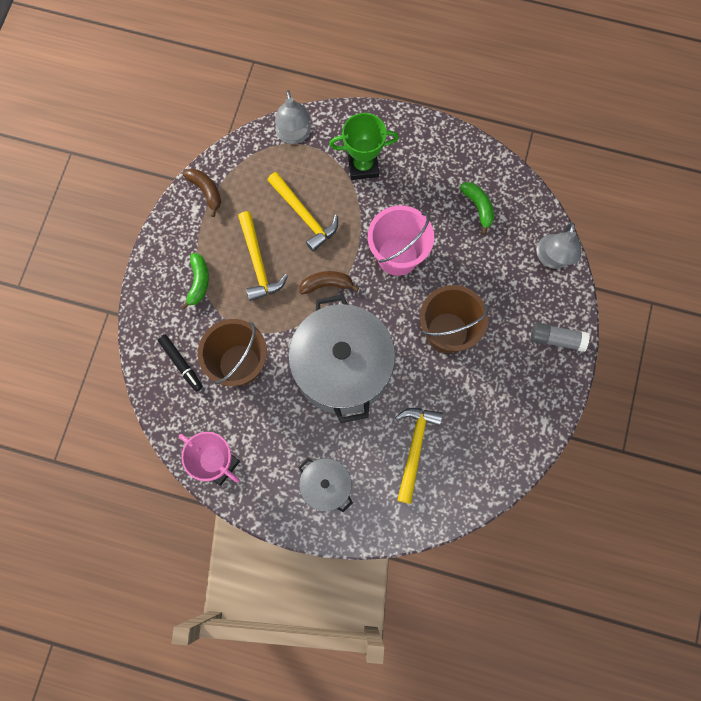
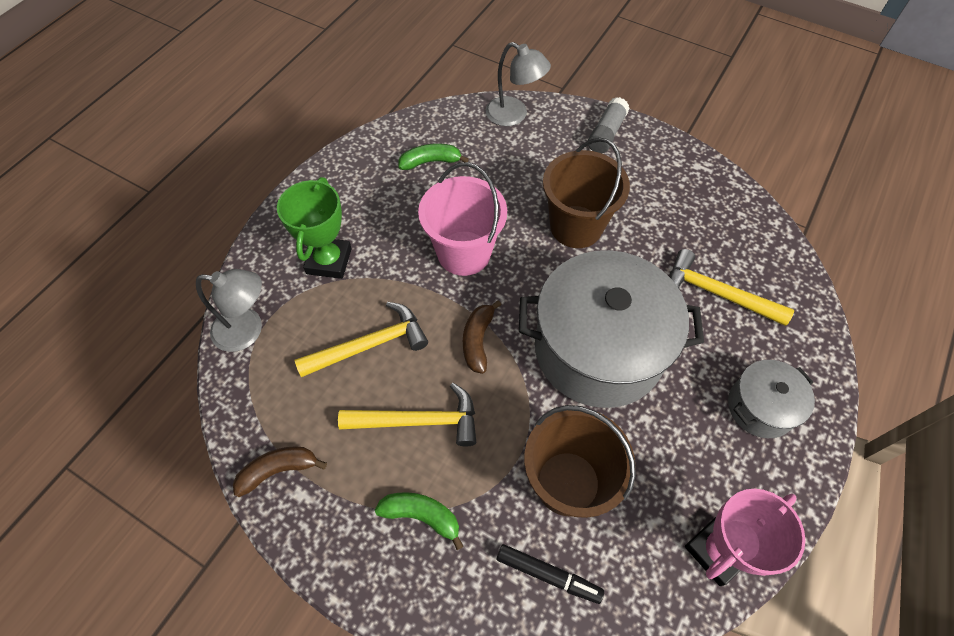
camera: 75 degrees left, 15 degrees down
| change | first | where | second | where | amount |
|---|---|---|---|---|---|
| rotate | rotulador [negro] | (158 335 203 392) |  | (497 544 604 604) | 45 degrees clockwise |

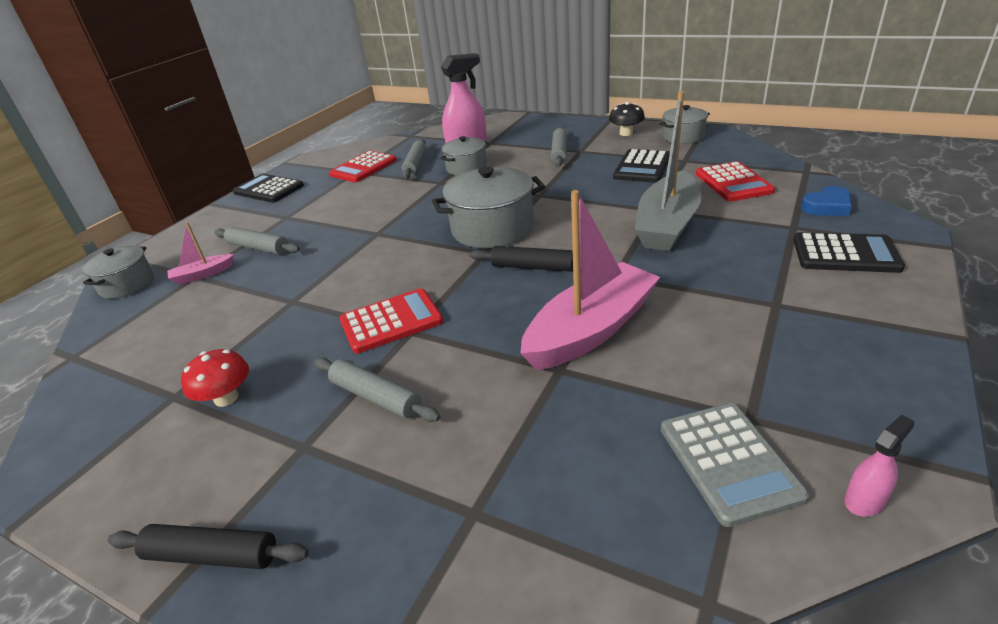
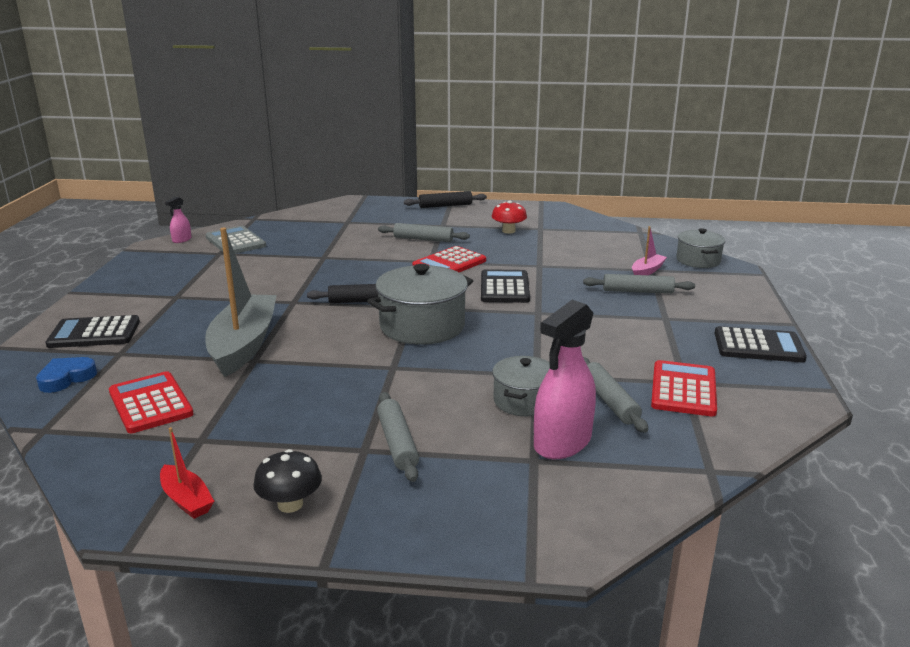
camera: 155 degrees right, 10 degrees down
| change | first | where | second | where | amount |
|---|---|---|---|---|---|
| delete | barco [rosa] | (520 190 660 370) |  |  |  |
| move | calculadora [negro] | (613 149 670 183) |  | (481 269 530 303) |  |
| replace | olla [gris] | (660 105 710 144) | barco [rojo] | (160 427 214 519) |  |

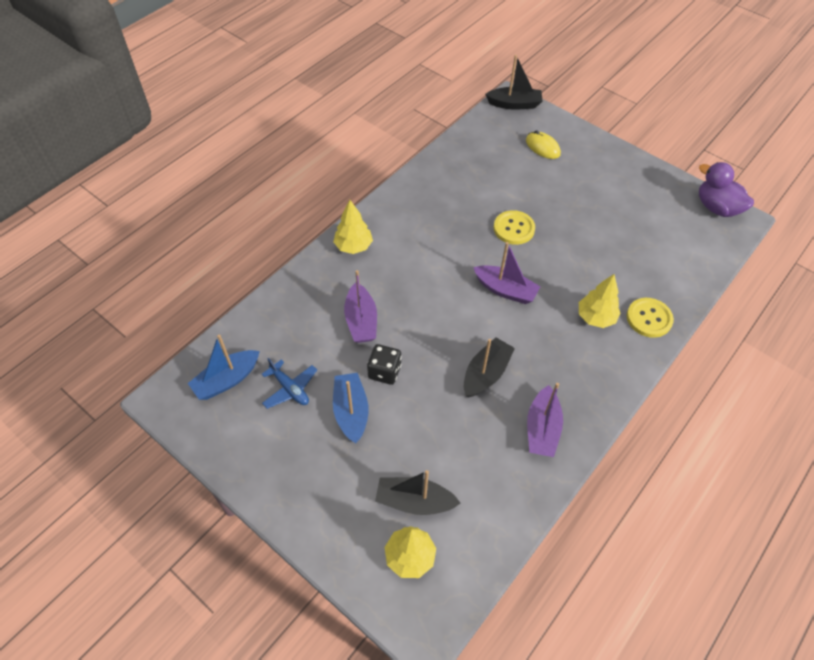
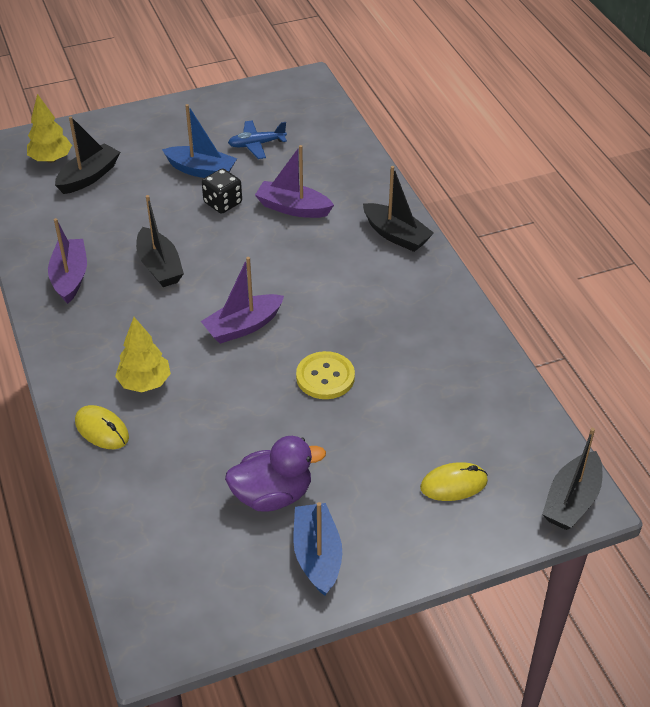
camera: 120 degrees right, 10 degrees down
| change | first | where | second | where | amount |
|---|---|---|---|---|---|
| move | barco [azul] | (188 334 260 400) |  | (293 502 342 596) |  |
| replace | árbol [amarillo] | (333 200 373 254) | barco [negro] | (363 166 434 252) |  |
| rotate | barco [morado] | (527 383 563 457) |  | (48 218 87 304) | 45 degrees clockwise |
| replace | botón [amarillo] | (627 298 674 338) | ratón [amarillo] | (75 405 129 449) |  |
| move | pato [morado] | (699 162 754 217) |  | (225 436 326 512) |  |

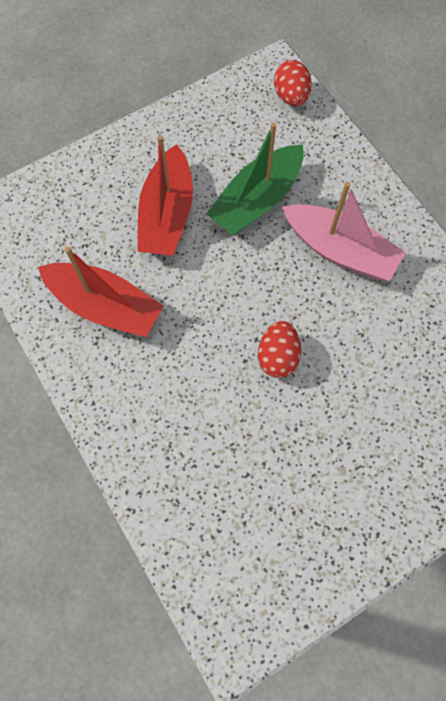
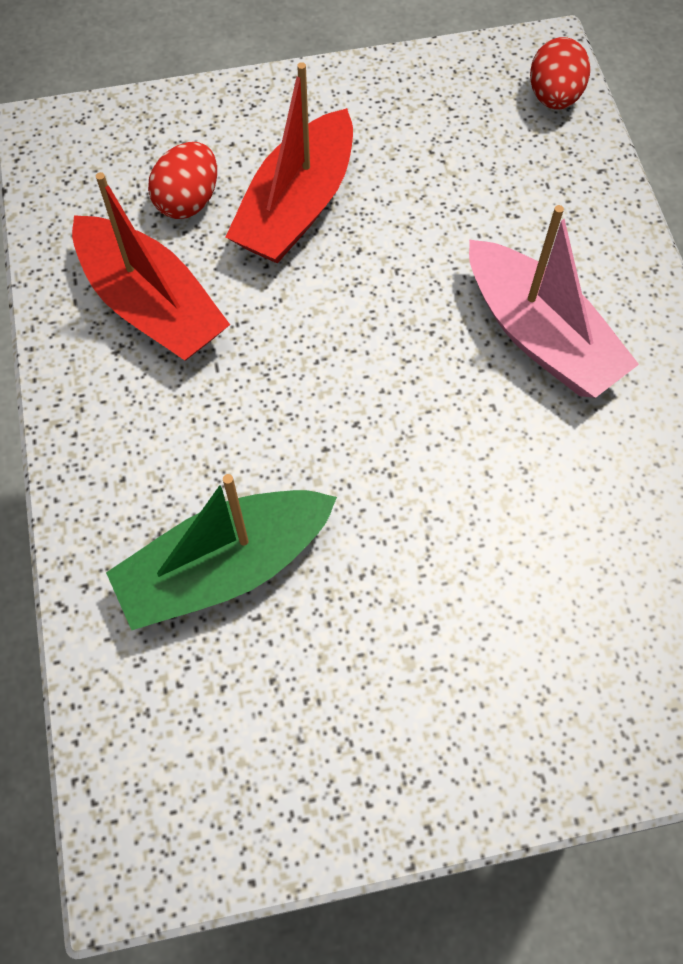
camera: 20 degrees right, 5 degrees down
| change | first | where | second | where | amount |
|---|---|---|---|---|---|
| move | barco [verde] | (207 122 304 235) |  | (106 474 337 630) |  |
| move | huevo [rojo] | (258 321 301 378) |  | (148 142 217 219) |  |

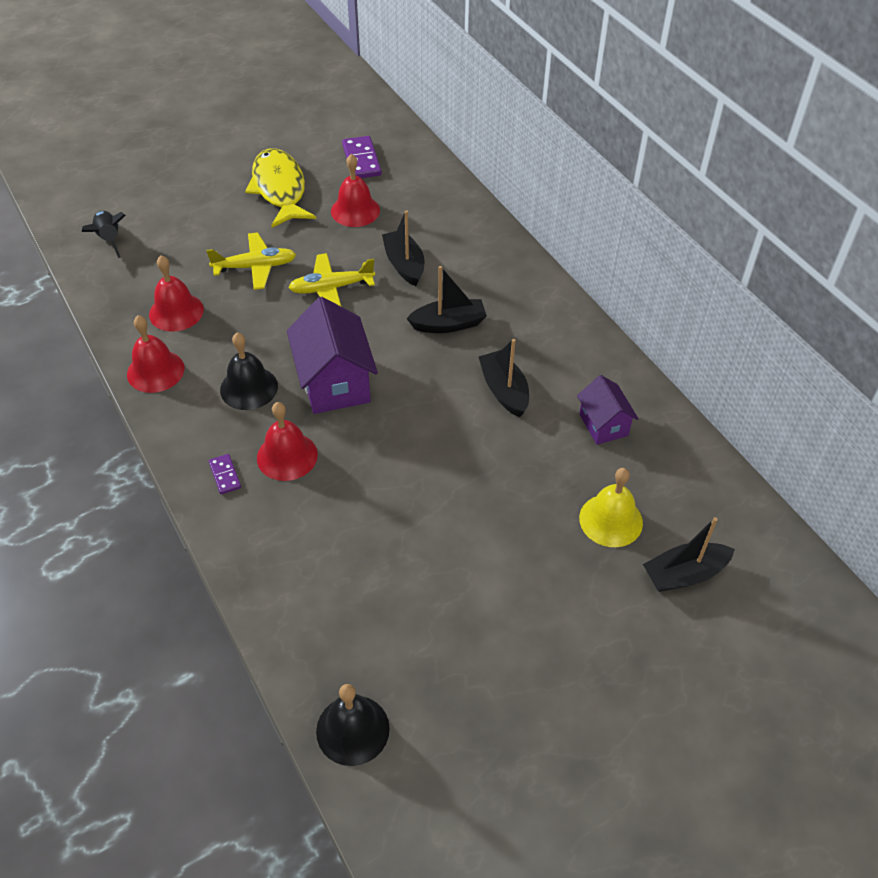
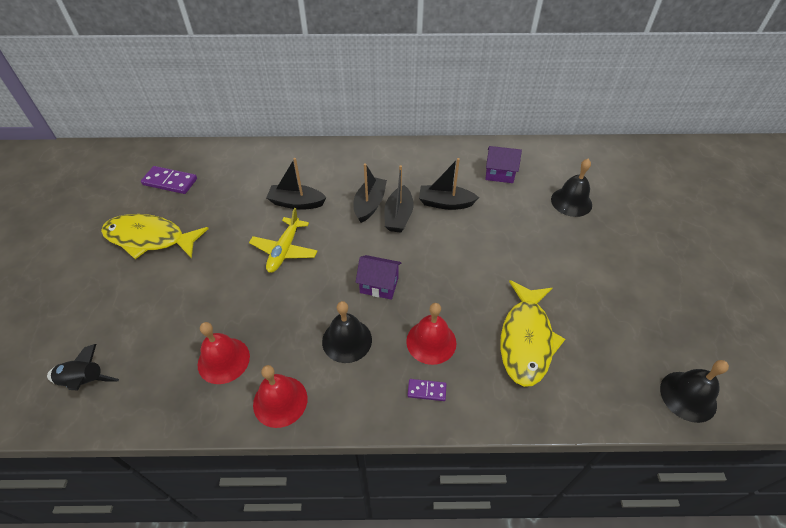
camera: 60 degrees left, 0 degrees up
| change | first | where | second | where | amount |
|---|---|---|---|---|---|
| delete | avión [amarillo] | (206 232 296 290) |  |  |  |
| resize | casa [morado] | (287 297 378 414) |  | (356 255 402 300) | x0.59 |
| delete | campana [rojo] | (331 154 380 227) |  |  |  |
| recolor | campana [amarillo] | (579 468 643 547) | campana [negro] | (551 159 592 217) |  |
| move | barco [negro] | (643 517 735 592) |  | (384 165 414 233) |  |
| insert |  |  | pez [amarillo] | (501 280 565 387) |  |

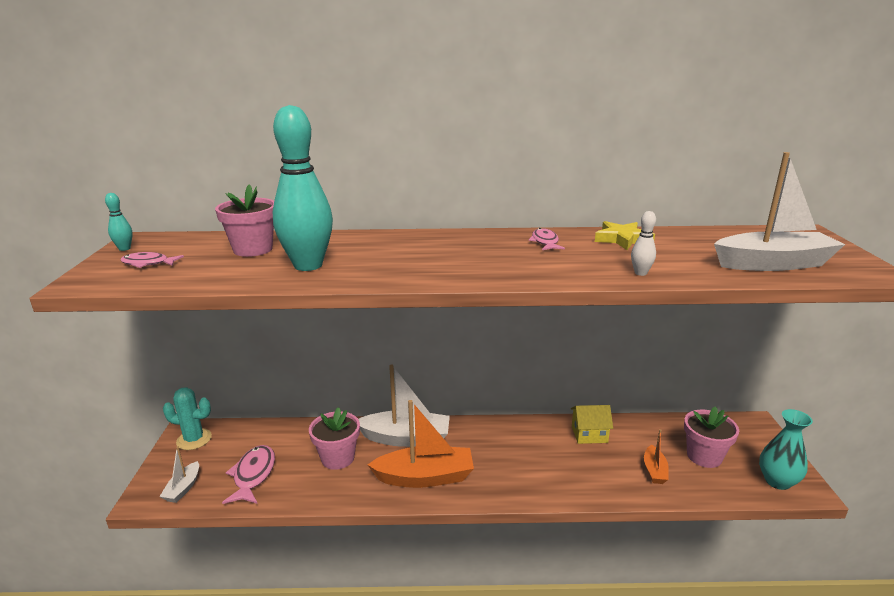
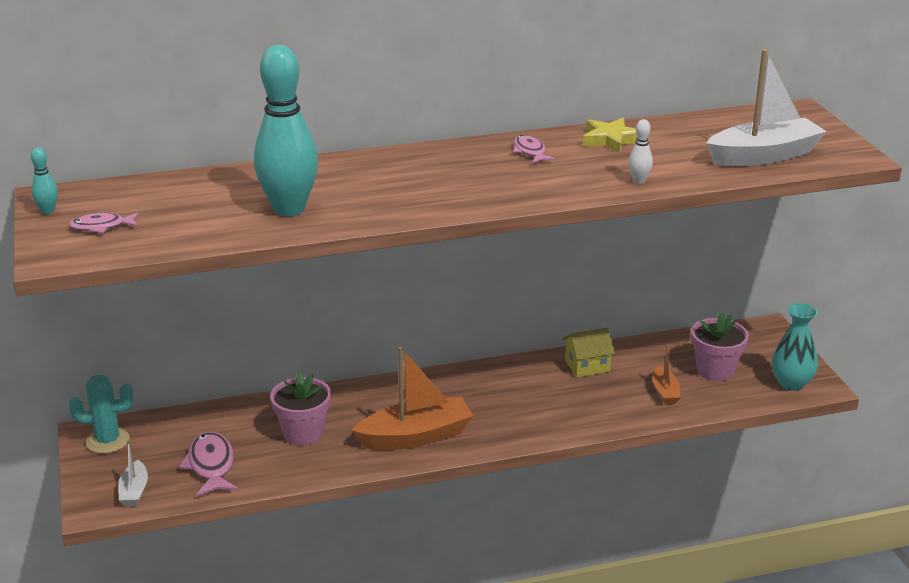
camera: 15 degrees left, 5 degrees up
| change | first | where | second | where | amount |
|---|---|---|---|---|---|
| delete | maceta [rosa] | (215 184 274 257) |  |  |  |
| delete | barco [blanco] | (358 364 450 447) |  |  |  |

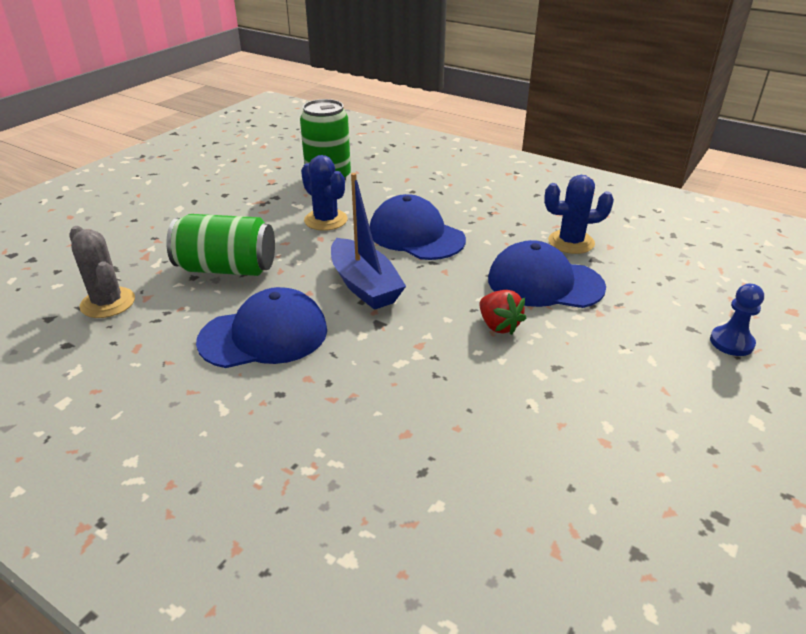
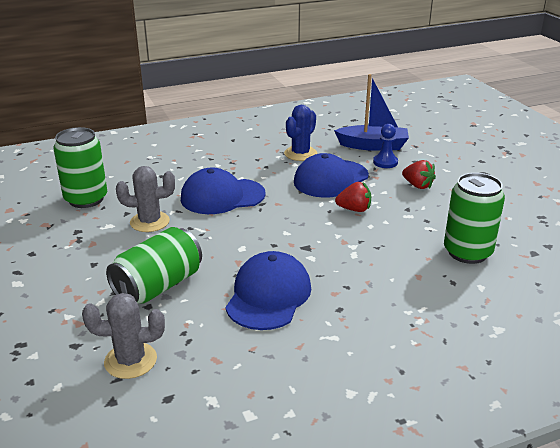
camera: 55 degrees left, 5 degrees down
| change | first | where | second | where | amount |
|---|---|---|---|---|---|
| recolor | cactus [azul] | (301 155 348 231) | cactus [gris] | (116 166 175 232) |  |
| move | barco [azul] | (331 173 406 310) |  | (334 74 409 151) |  |
| move | peón [azul] | (710 284 764 356) |  | (373 124 398 168) |  |
| insert |  |  | fresa [rojo] | (402 160 436 189) |  |
| insert |  |  | lata [verde] | (444 173 505 264) |  |

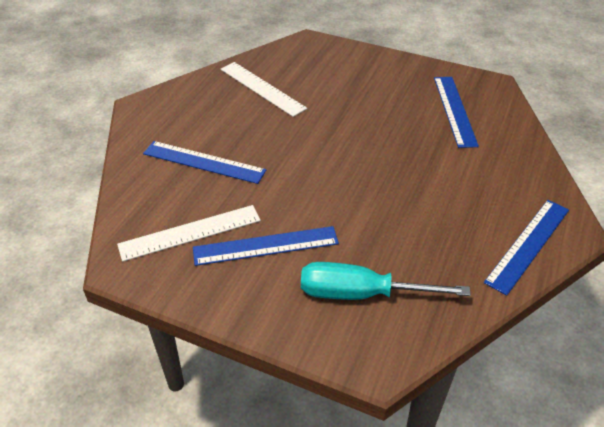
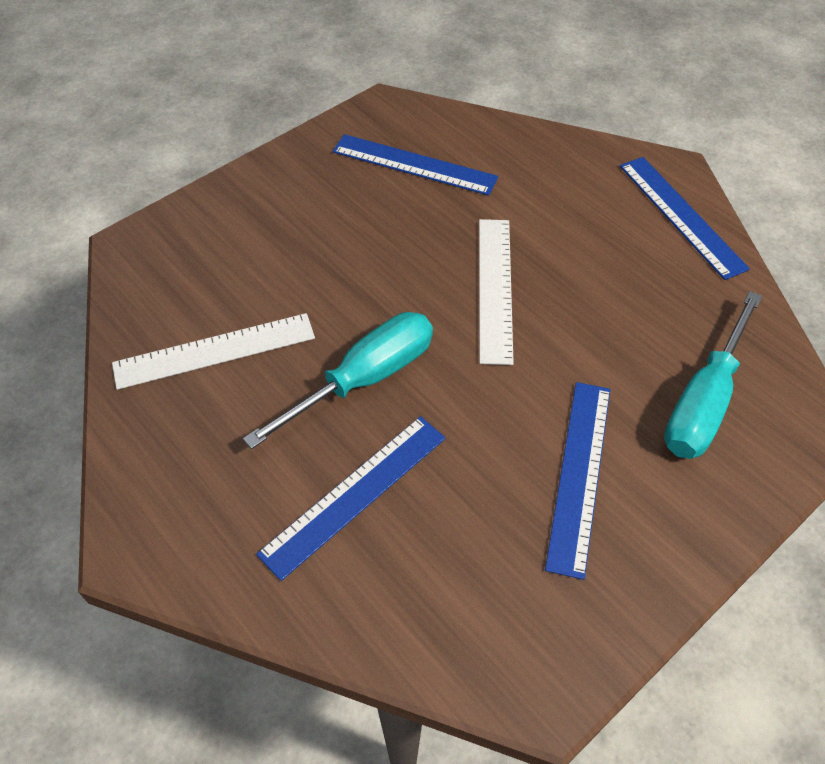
camera: 65 degrees left, 10 degrees up
| change | first | where | second | where | amount |
|---|---|---|---|---|---|
| move | regla [blanco] | (117 205 261 262) |  | (479 219 514 365) |  |
| insert |  |  | destornillador [turquesa] | (243 312 433 449) |  |

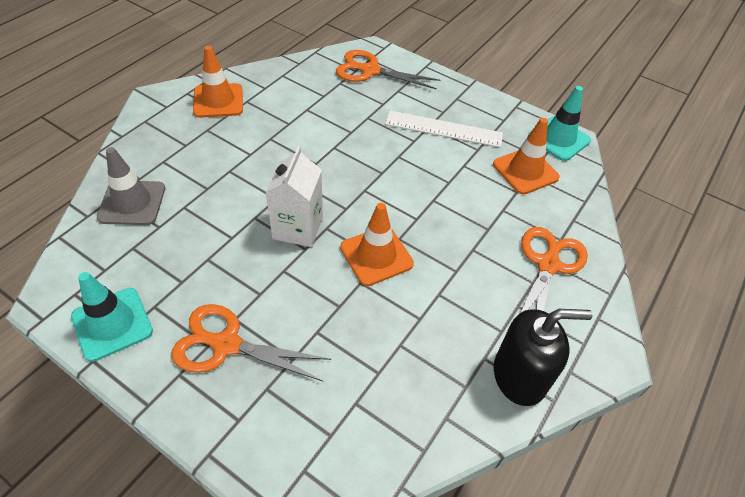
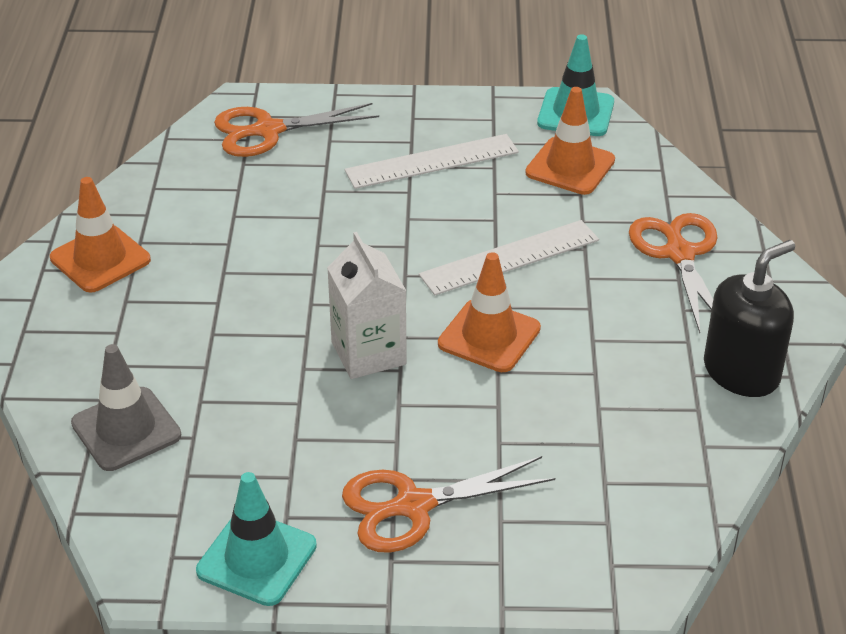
camera: 30 degrees left, 10 degrees down
| change | first | where | second | where | amount |
|---|---|---|---|---|---|
| insert |  |  | regla [blanco] | (419 220 599 295) |  |

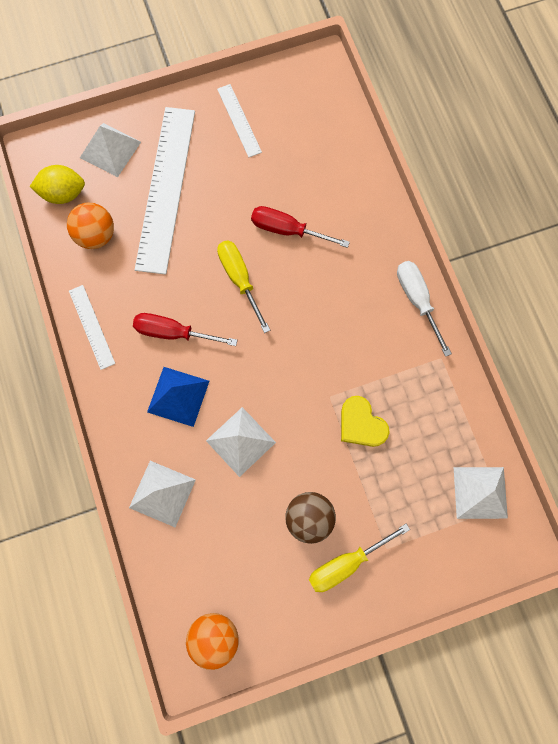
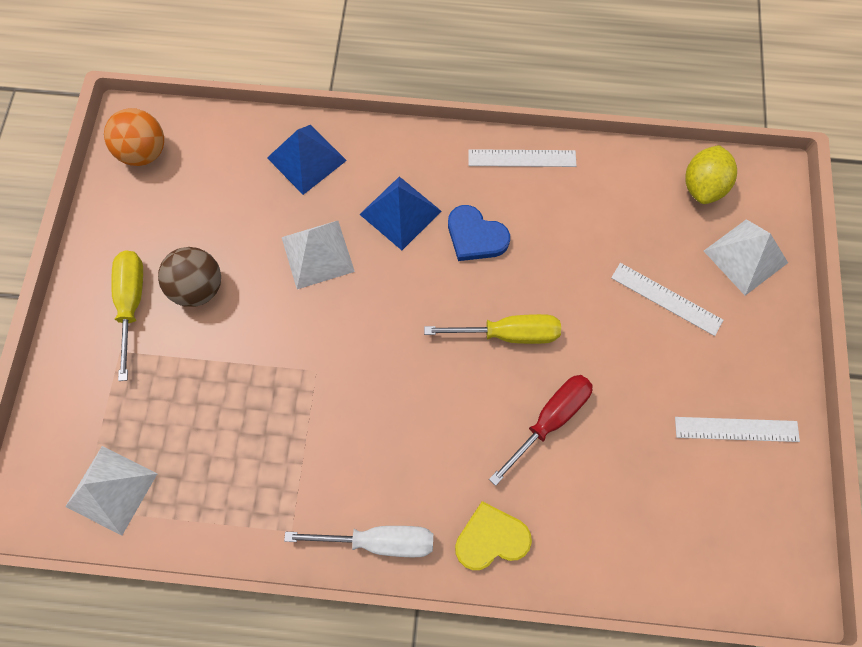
camera: 115 degrees right, 5 degrees down
| change | first | where | second | where | amount |
|---|---|---|---|---|---|
| delete | pelota [naranja] | (67 203 114 249) |  |  |  |
| recolor | pirámide [blanco] | (129 461 196 527) | pirámide [azul] | (267 125 347 195) |  |
| replace | destornillador [rojo] | (133 313 237 346) | corazón [azul] | (448 205 510 261) |  |
| resize | regla [blanco] | (135 107 195 275) |  | (611 263 723 336) | x0.48 |
| move | corazón [amarillo] | (341 396 390 447) |  | (455 501 532 570) |  |

